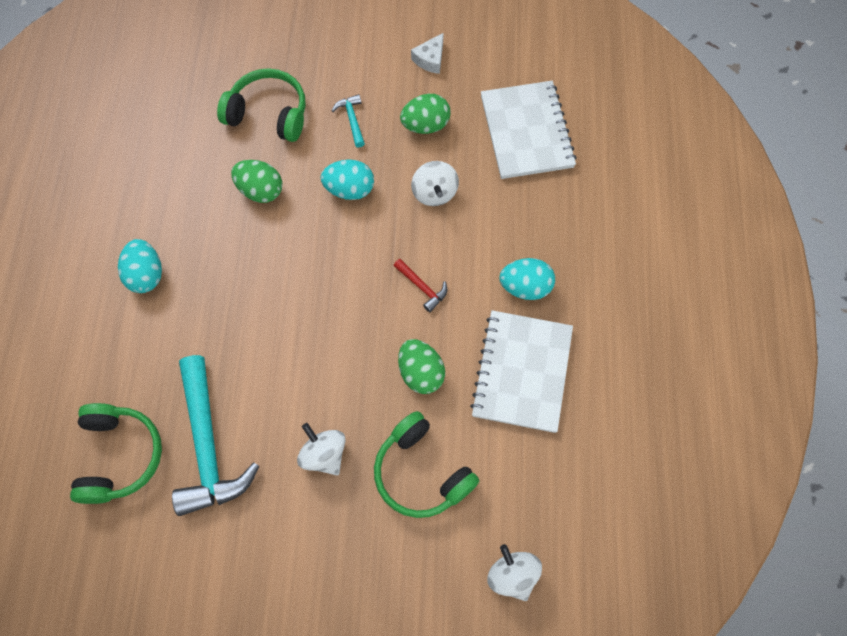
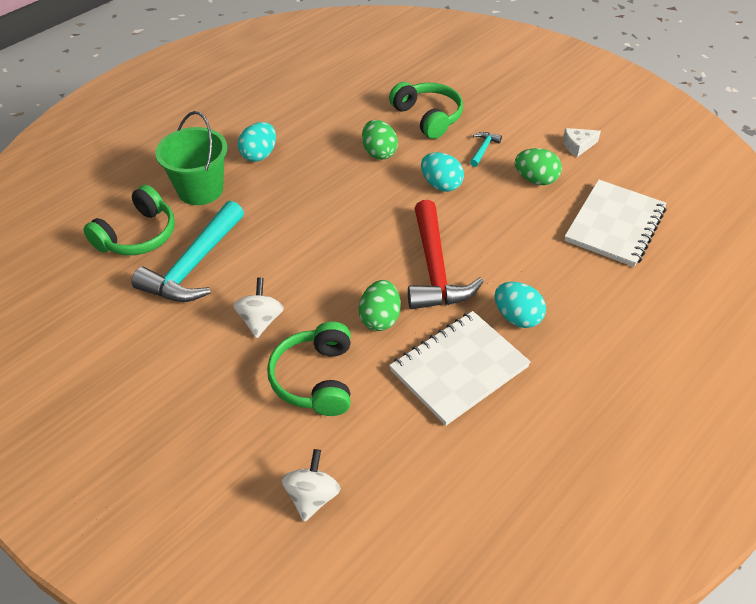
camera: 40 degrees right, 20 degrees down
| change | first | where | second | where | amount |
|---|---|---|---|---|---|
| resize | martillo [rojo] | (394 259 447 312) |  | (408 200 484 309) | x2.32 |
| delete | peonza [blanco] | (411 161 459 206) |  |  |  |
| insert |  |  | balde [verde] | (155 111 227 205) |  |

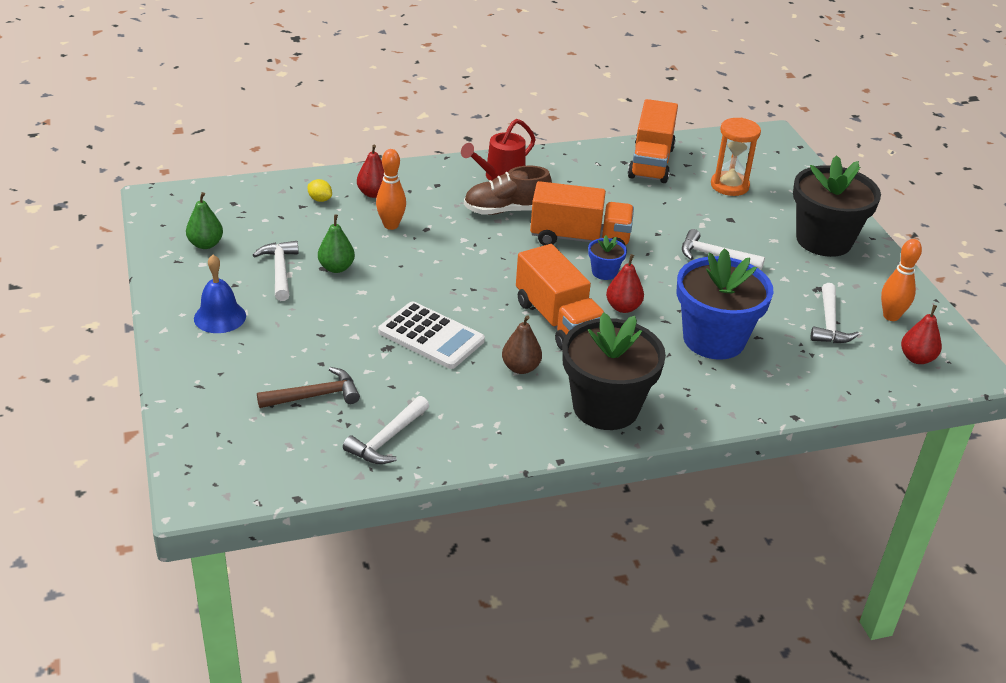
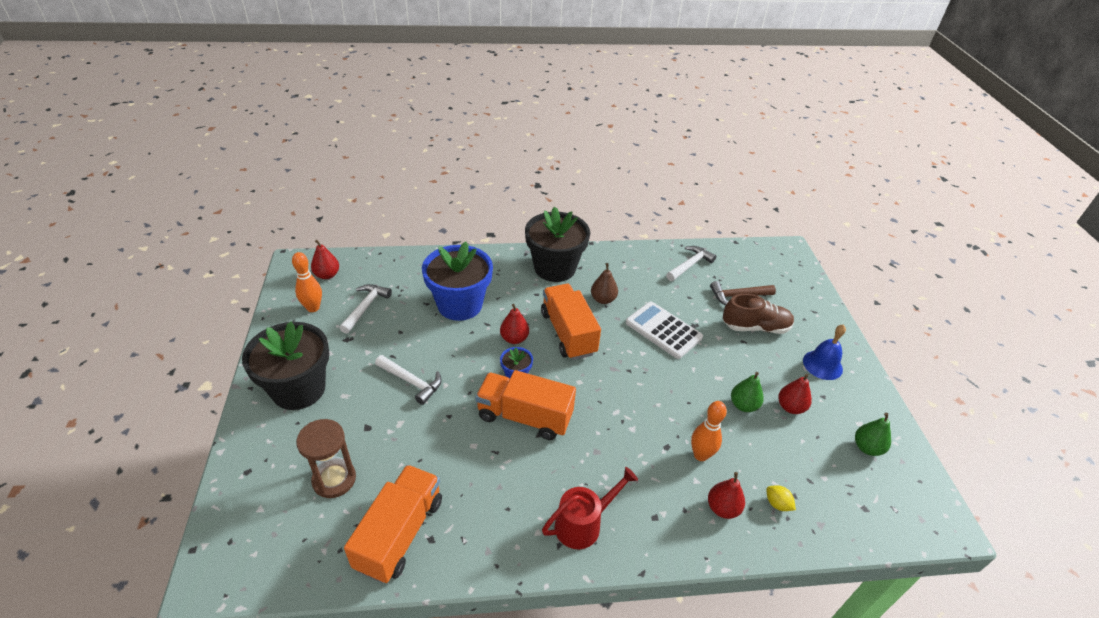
camera: 170 degrees left, 5 degrees up
| change | first | where | second | where | amount |
|---|---|---|---|---|---|
| replace | martillo [blanco] | (253 241 299 301) | pera [rojo] | (778 374 812 414) |  |
| move | zapato [marrón] | (464 166 552 215) |  | (723 294 794 334) |  |
| recolor | reloj de arena [naranja] | (711 118 761 196) | reloj de arena [marrón] | (296 419 356 498) |  |

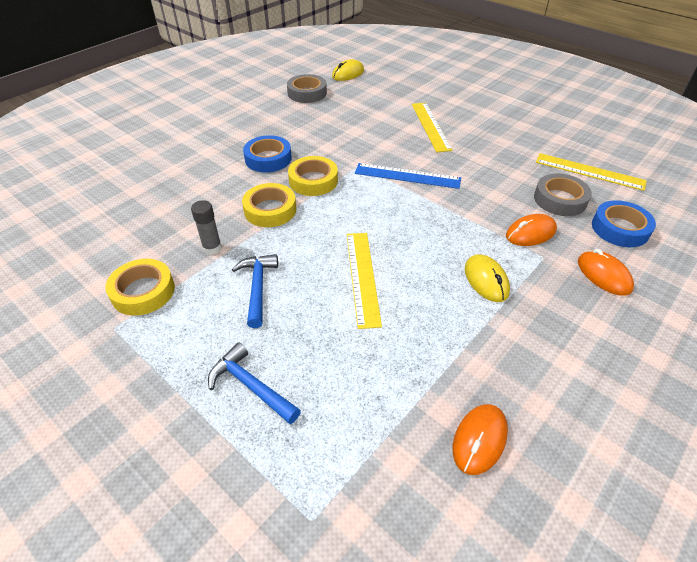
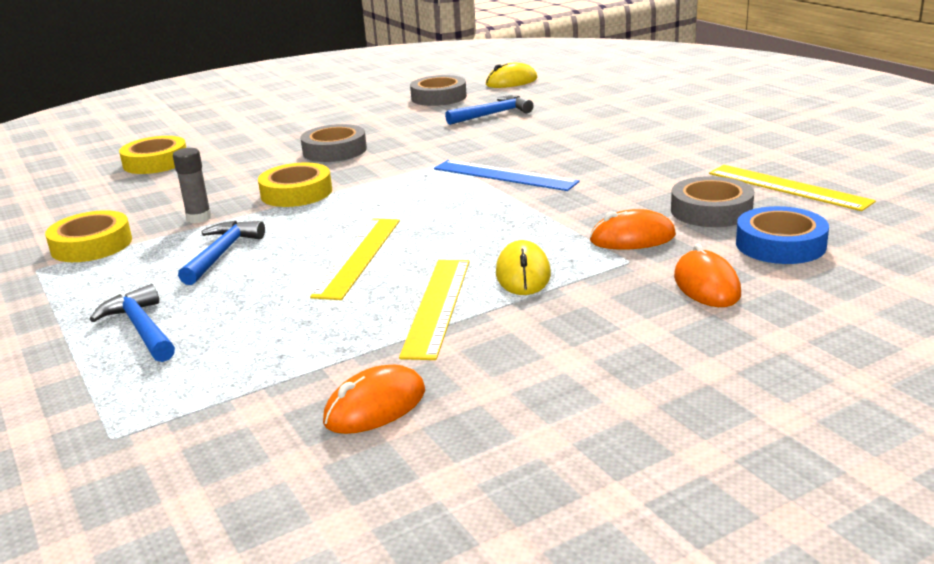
camera: 20 degrees right, 20 degrees down
| change | first | where | second | where | amount |
|---|---|---|---|---|---|
| recolor | cinta adhesiva [azul] | (243 135 292 173) | cinta adhesiva [gris] | (300 124 367 162) |  |
| move | cinta adhesiva [amarillo] | (288 156 338 196) |  | (119 136 186 174) |  |
| move | regla [amarillo] | (412 103 453 152) |  | (399 260 470 360) |  |
| insert |  |  | martillo [azul] | (445 95 534 125) |  |

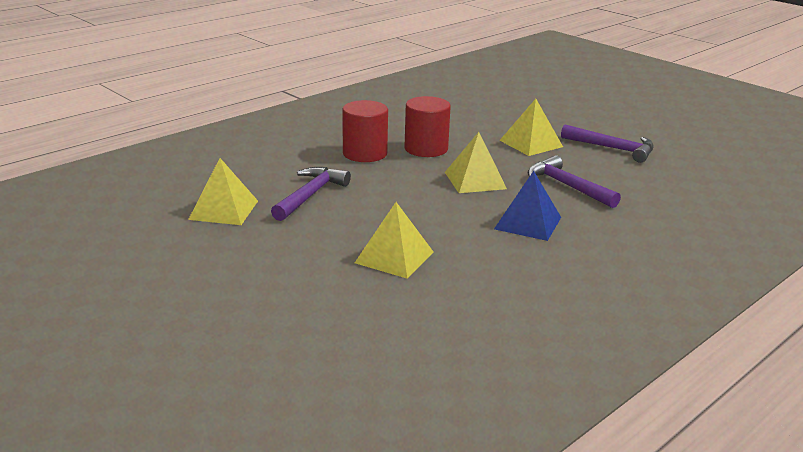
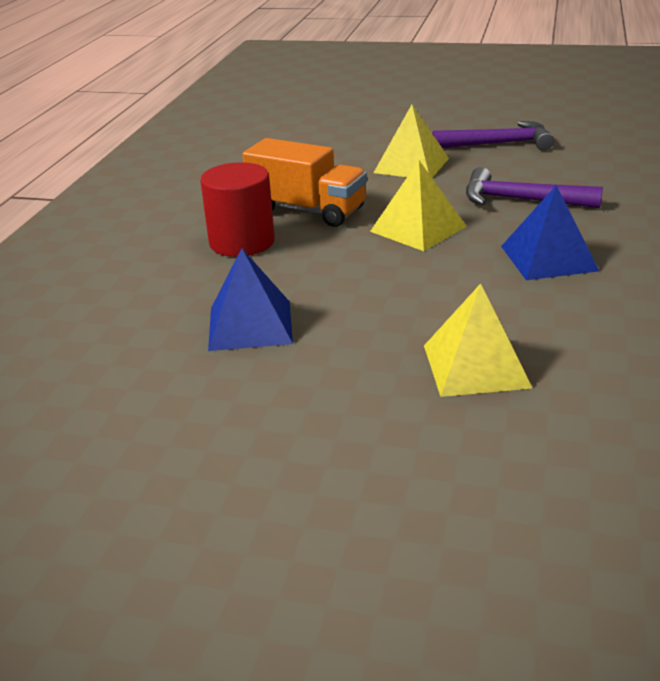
camera: 30 degrees left, 5 degrees up
| change | first | where | second | where | amount |
|---|---|---|---|---|---|
| delete | pirámide [amarillo] | (188 158 258 225) |  |  |  |
| replace | martillo [morado] | (271 167 351 221) | pirámide [azul] | (208 248 293 351) |  |
| replace | cilindro [rojo] | (404 96 451 157) | camión [naranja] | (242 138 367 227) |  |

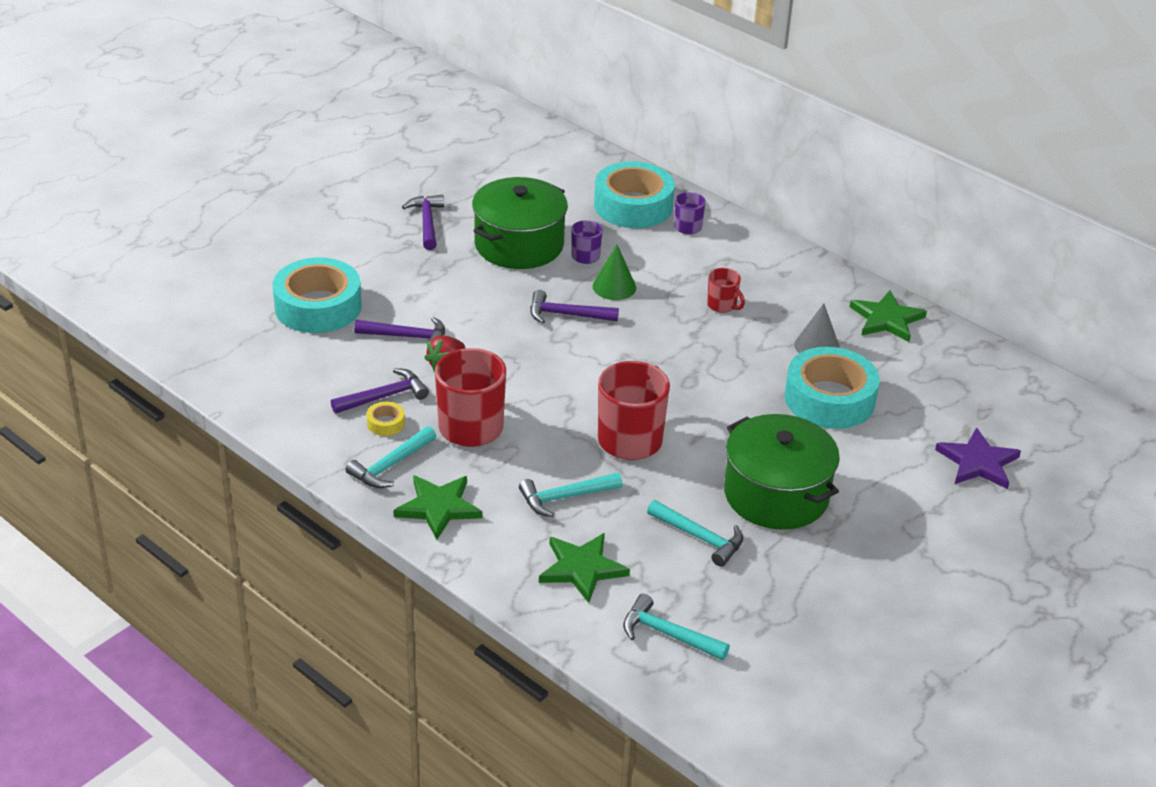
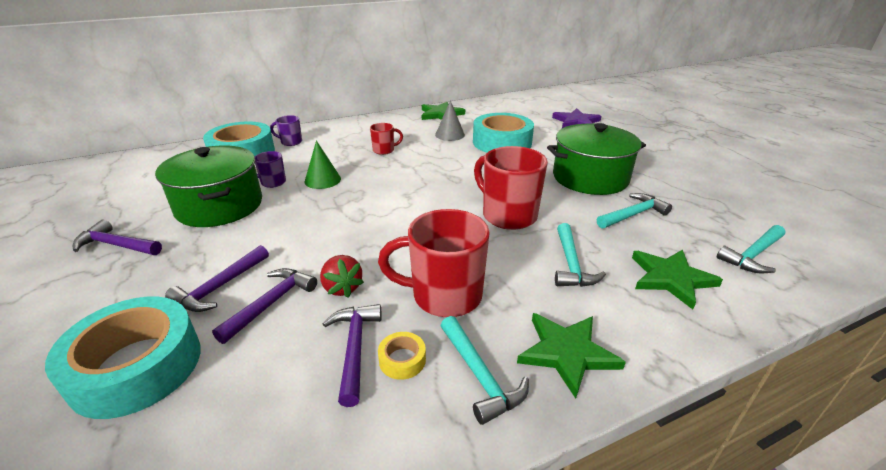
camera: 65 degrees left, 5 degrees down
| change | first | where | second | where | amount |
|---|---|---|---|---|---|
| move | martillo [morado] | (530 290 619 324) |  | (165 245 269 312) |  |

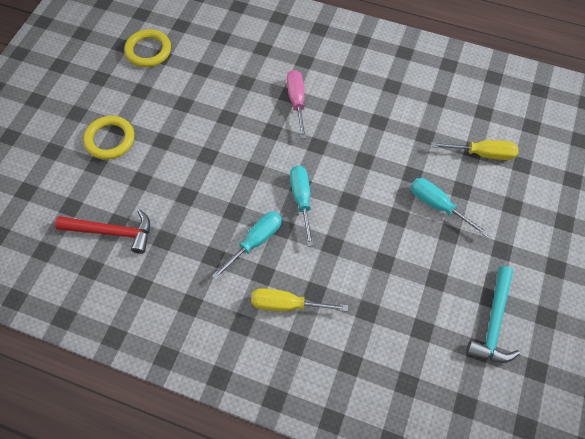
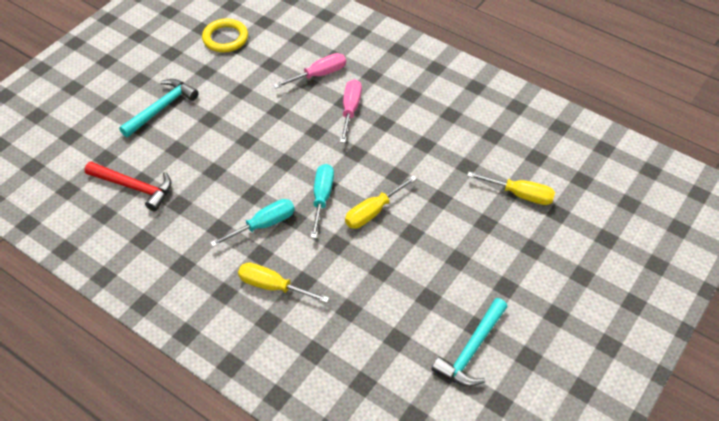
camera: 15 degrees right, 10 degrees down
| change | first | where | second | where | amount |
|---|---|---|---|---|---|
| replace | anillo [amarillo] | (83 116 134 159) | martillo [turquesa] | (119 79 199 137) |  |
| delete | destornillador [turquesa] | (410 178 489 237) |  |  |  |
| insert |  |  | destornillador [rosa] | (273 53 346 89) |  |
| insert |  |  | destornillador [amarillo] | (345 176 417 229) |  |

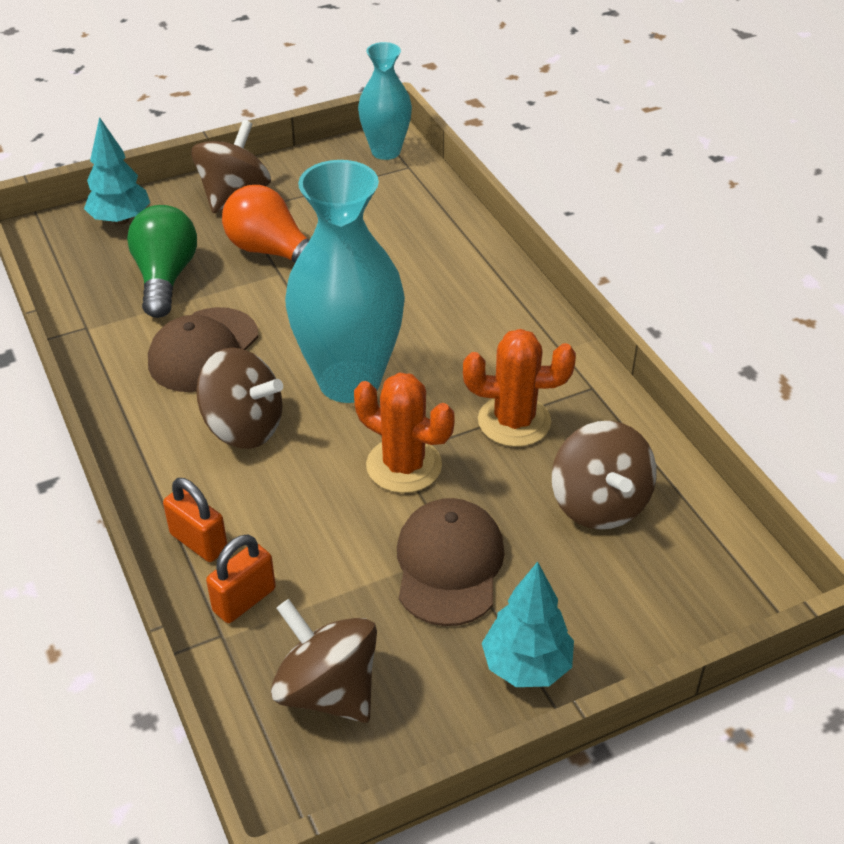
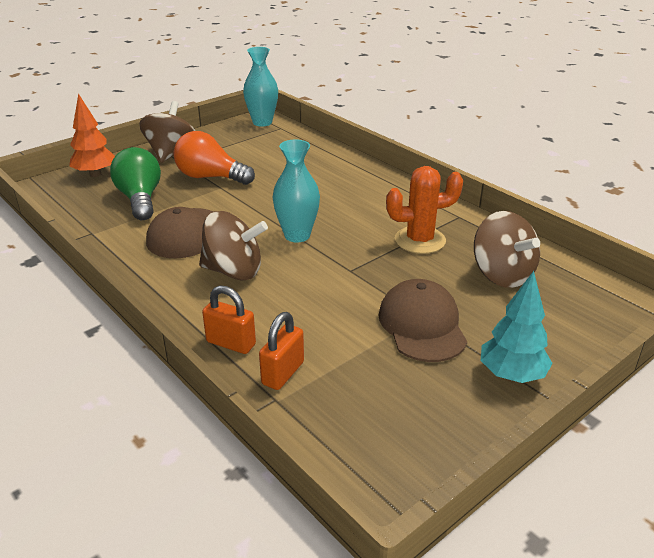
camera: 15 degrees left, 10 degrees down
| change | first | where | second | where | amount |
|---|---|---|---|---|---|
| recolor | árbol [turquesa] | (84 117 150 225) | árbol [naranja] | (69 94 115 177) |  |
| delete | peonza [marrón] | (271 599 377 723) |  |  |  |
| resize | florero [turquesa] | (285 160 405 403) |  | (272 140 320 243) | x0.57 |
| delete | cactus [naranja] | (354 372 455 493) |  |  |  |

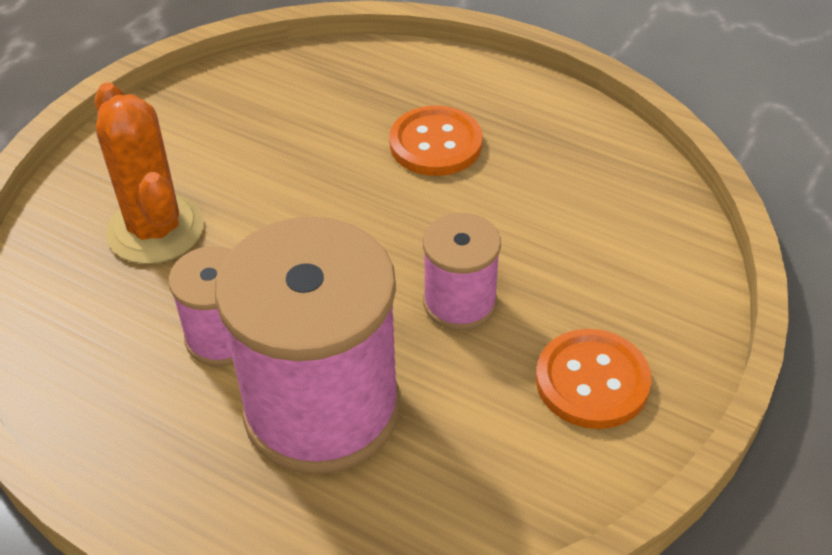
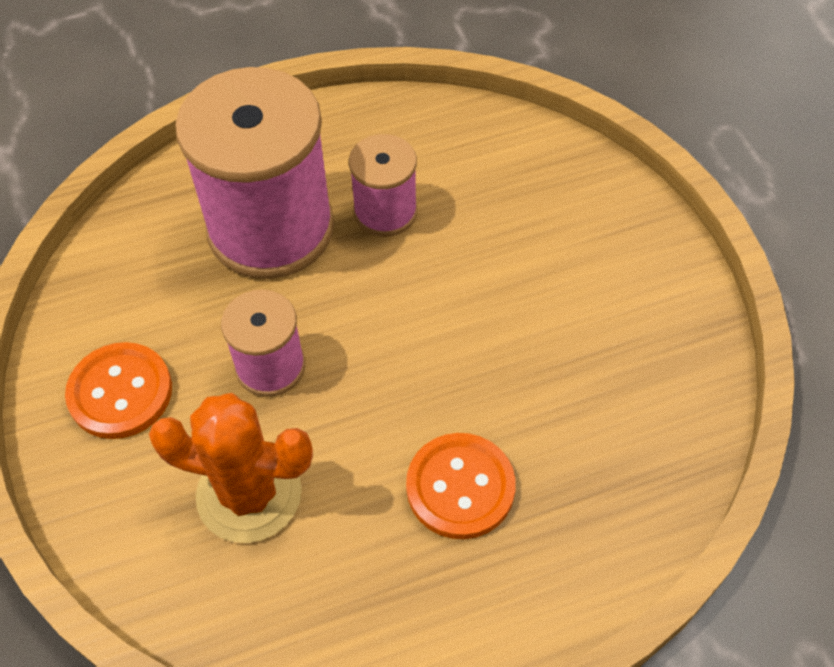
camera: 130 degrees right, 10 degrees up
| change | first | where | second | where | amount |
|---|---|---|---|---|---|
| move | cactus [naranja] | (95 83 204 264) |  | (149 393 313 543) |  |

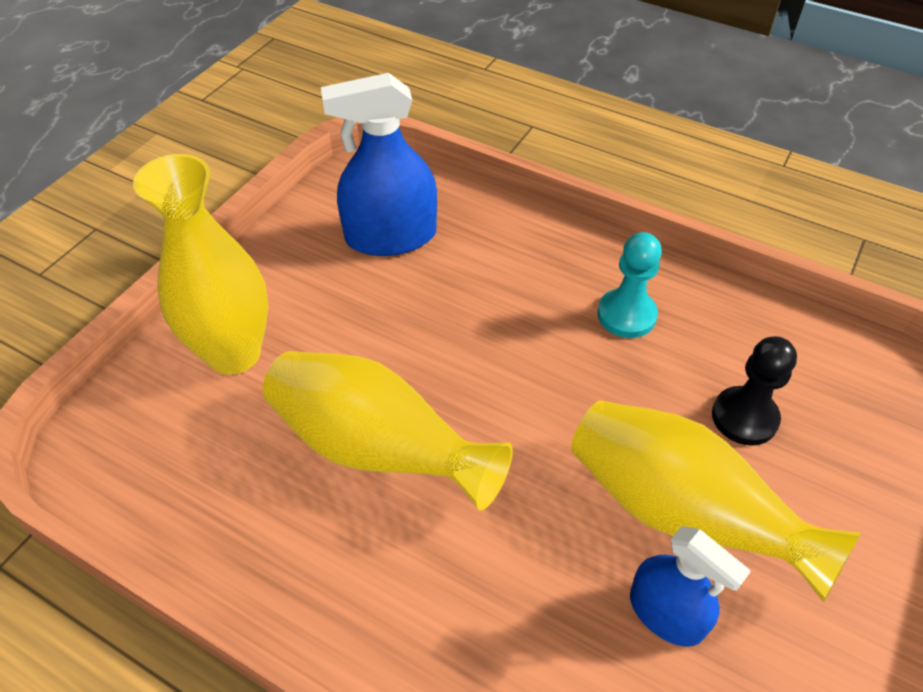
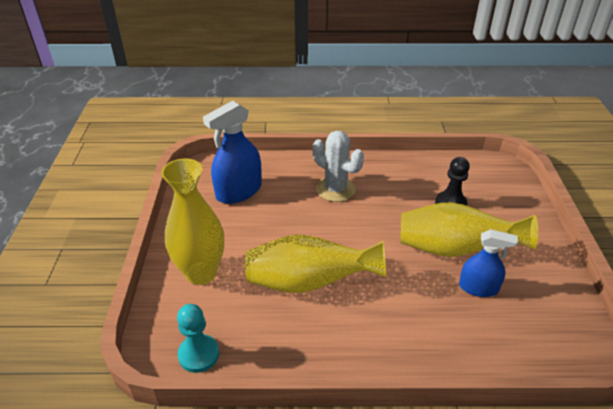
camera: 30 degrees left, 10 degrees down
| change | first | where | second | where | amount |
|---|---|---|---|---|---|
| move | peón [turquesa] | (597 232 662 338) |  | (177 304 219 373) |  |
| insert |  |  | cactus [blanco] | (313 131 364 202) |  |

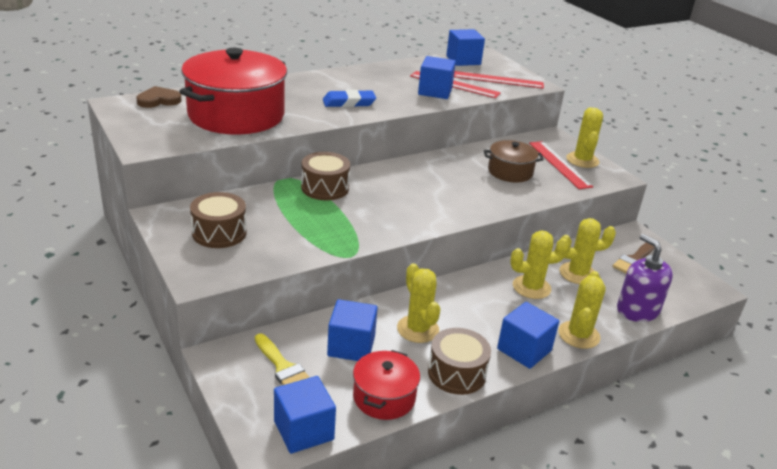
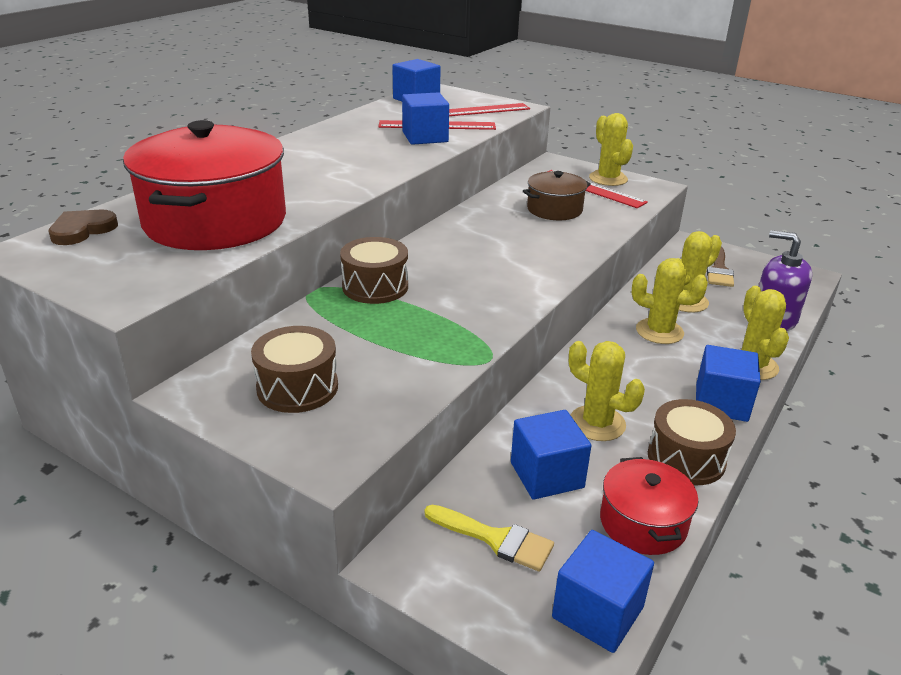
camera: 25 degrees left, 0 degrees up
| change | first | where | second | where | amount |
|---|---|---|---|---|---|
| delete | goma de borrar [azul] | (323 90 376 107) |  |  |  |
| rotate | cactus [amarillo] | (510 231 569 299) |  | (632 258 708 344) | 60 degrees clockwise |

